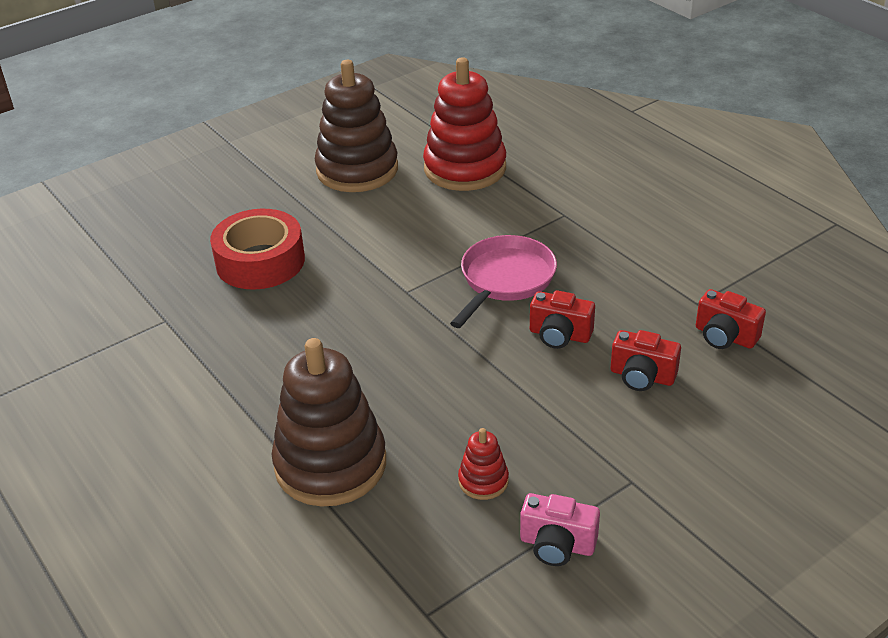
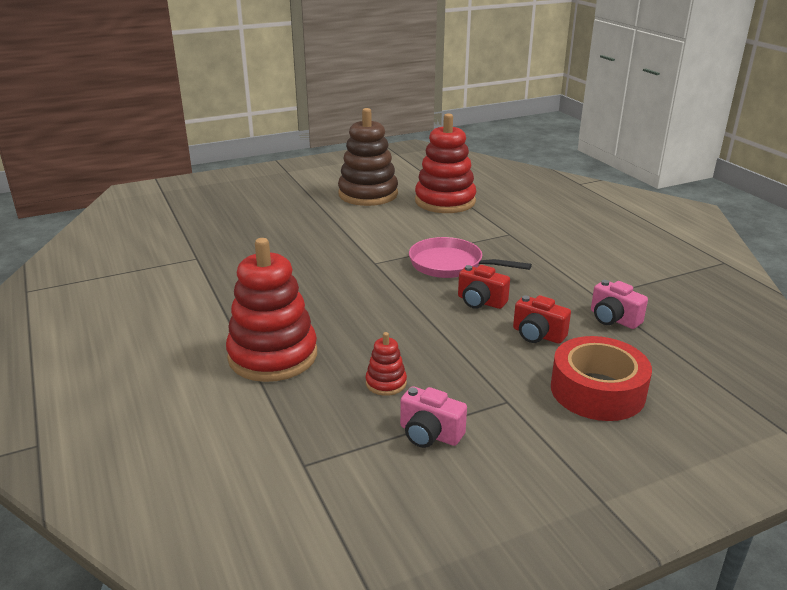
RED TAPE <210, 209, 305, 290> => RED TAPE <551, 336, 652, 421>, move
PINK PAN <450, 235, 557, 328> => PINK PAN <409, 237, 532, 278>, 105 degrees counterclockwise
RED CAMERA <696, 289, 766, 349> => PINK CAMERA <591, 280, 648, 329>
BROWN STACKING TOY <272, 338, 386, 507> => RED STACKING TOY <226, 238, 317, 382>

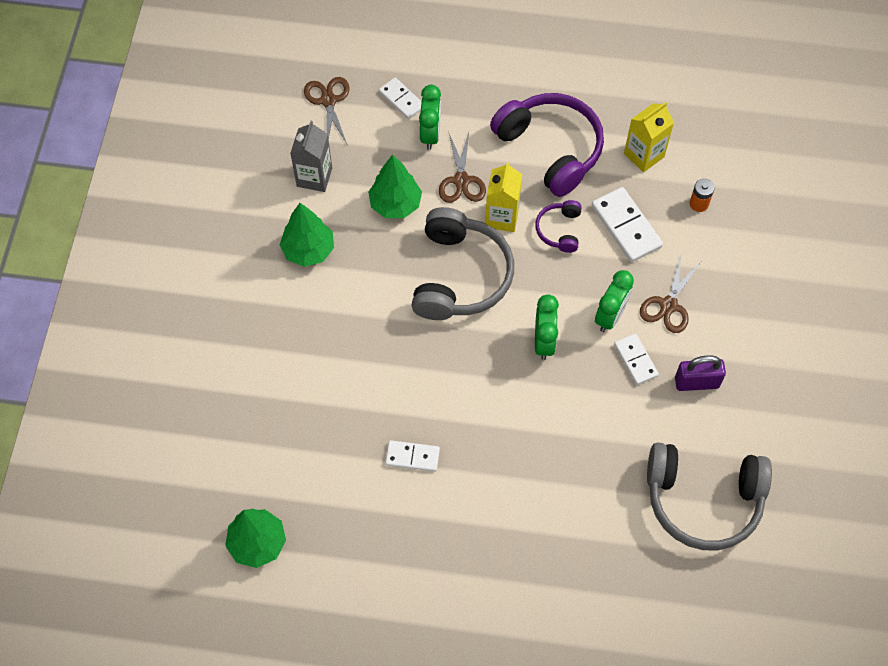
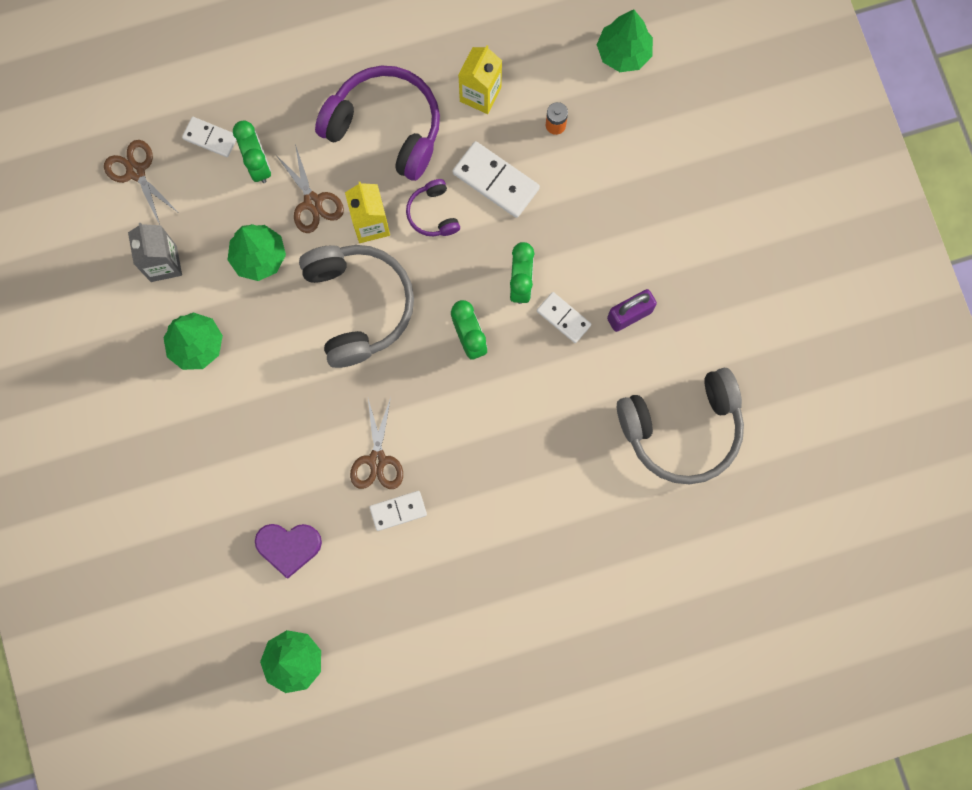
BROWN SCISSORS <640, 255, 700, 333> => BROWN SCISSORS <350, 397, 403, 489>, move
nothing => GREEN TREE <597, 9, 653, 72>
nothing => PURPLE HEART <255, 524, 322, 578>

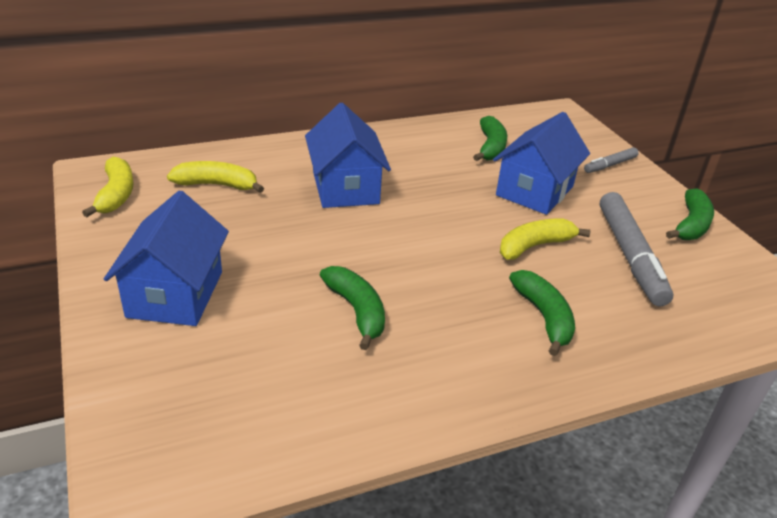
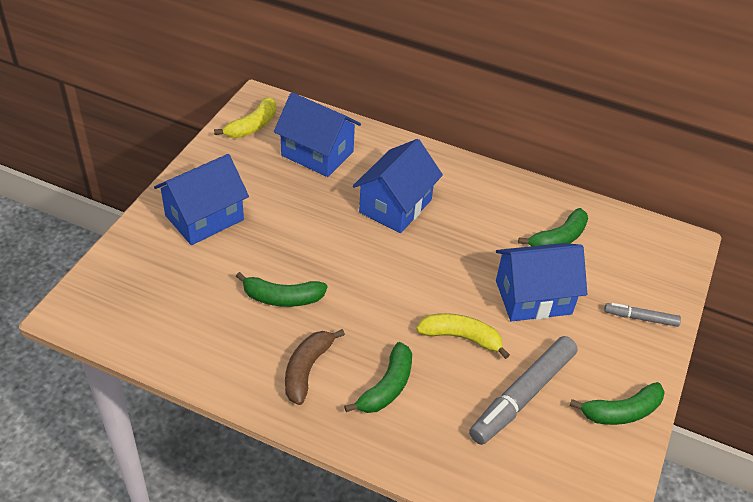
YELLOW BANANA <167, 161, 264, 193> => BLUE HOUSE <274, 92, 361, 177>
GREEN BANANA <320, 266, 385, 350> => GREEN BANANA <236, 272, 327, 307>, 75 degrees clockwise
nothing => BROWN BANANA <285, 329, 345, 405>

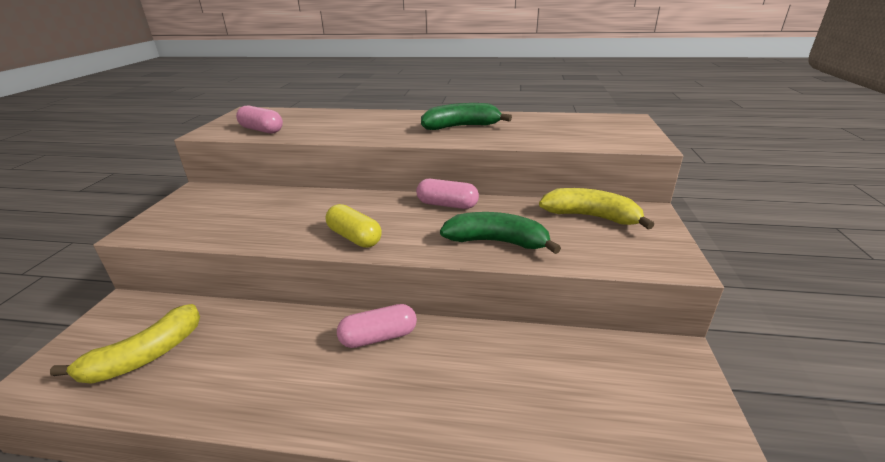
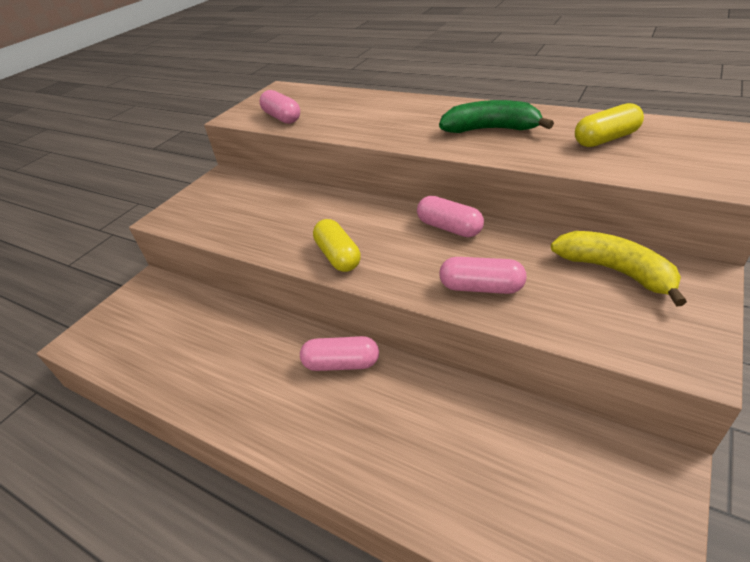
GREEN BANANA <440, 212, 561, 254> => PINK CAPSULE <439, 257, 527, 294>
YELLOW BANANA <50, 304, 200, 384> => nothing
nothing => YELLOW CAPSULE <575, 103, 644, 147>

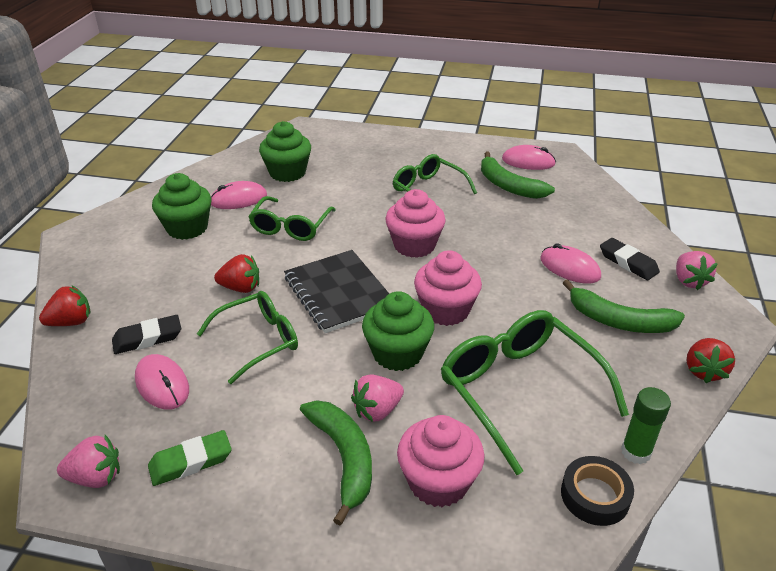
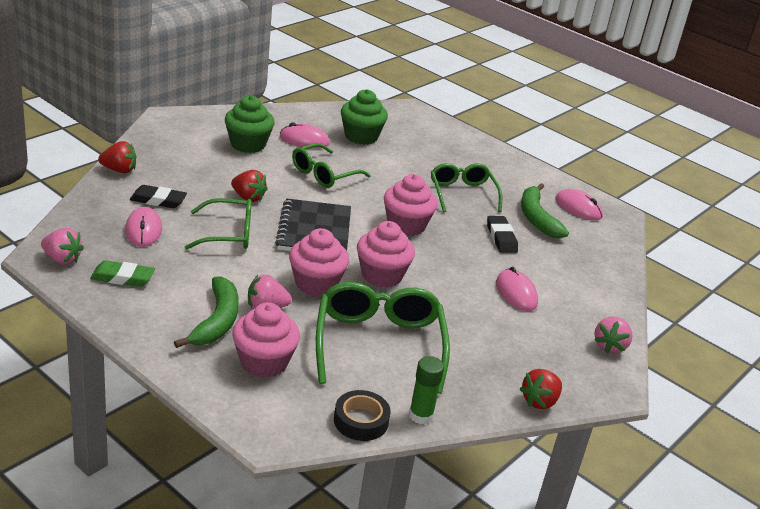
BLACK ERASER <600, 238, 660, 280> => BLACK ERASER <487, 216, 518, 253>, move
GREEN BANANA <563, 279, 685, 333> => nothing
GREEN CUPCAKE <362, 291, 434, 371> => PINK CUPCAKE <289, 228, 349, 297>

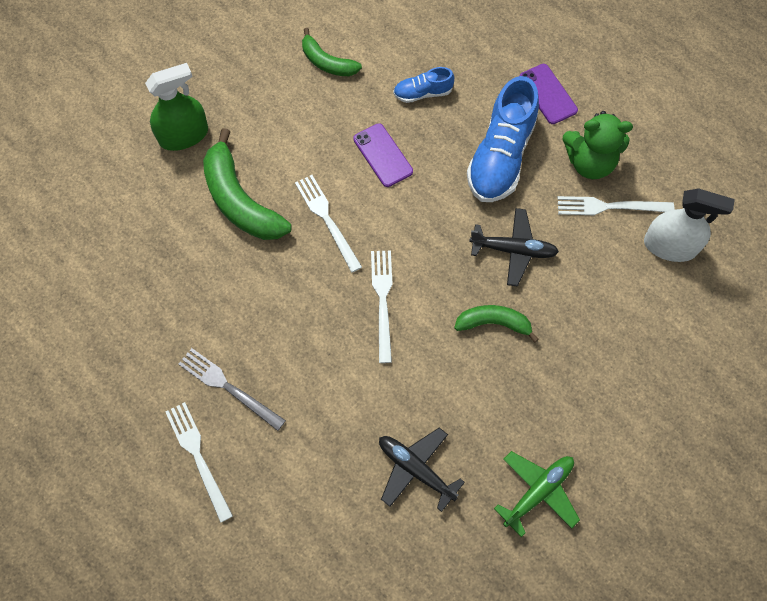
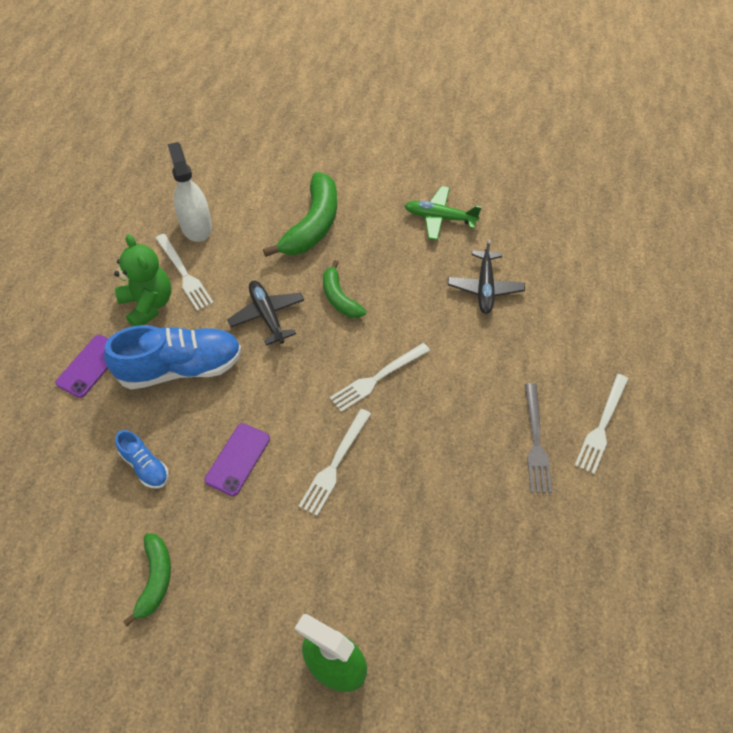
GREEN BANANA <203, 128, 292, 240> => GREEN BANANA <263, 172, 337, 257>, move

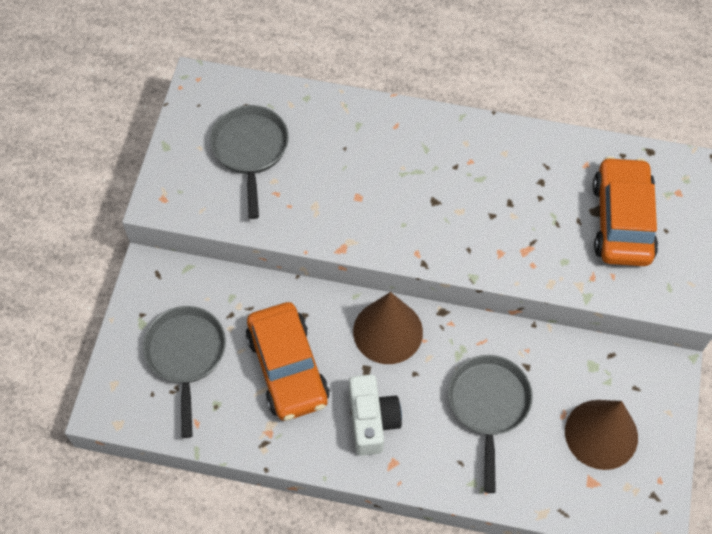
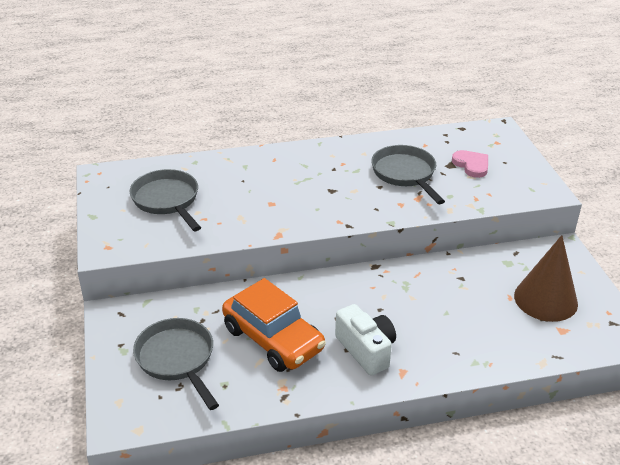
ORANGE CAR <593, 156, 658, 266> => PINK HEART <452, 150, 488, 178>
BROWN CONE <353, 292, 423, 364> => nothing
GREY PAN <448, 355, 533, 493> => GREY PAN <371, 145, 445, 204>, move

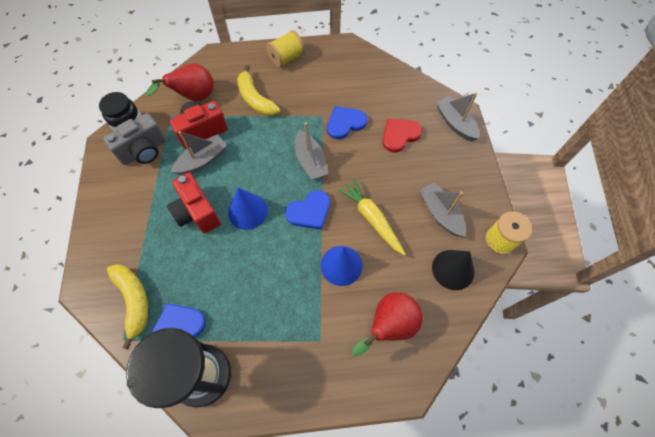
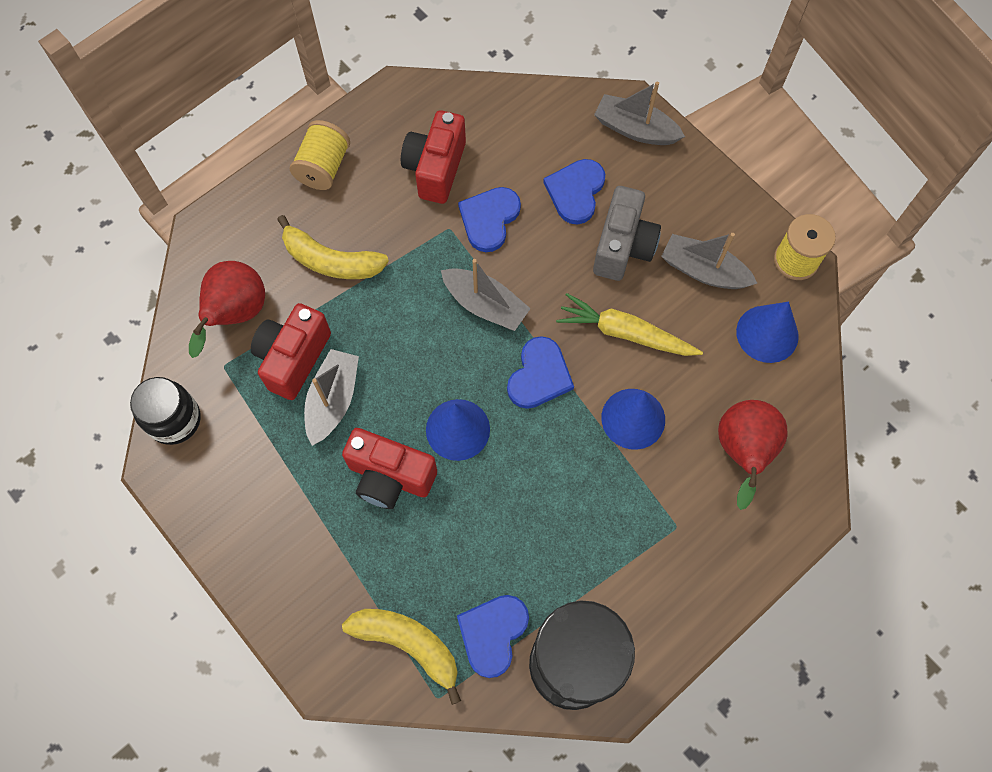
GREY CAMERA <103, 113, 166, 165> => GREY CAMERA <593, 186, 661, 281>, move
RED HEART <382, 119, 422, 152> => BLUE HEART <543, 159, 605, 225>
BLACK CONE <432, 250, 474, 290> => BLUE CONE <736, 302, 799, 363>
nothing => RED CAMERA <401, 110, 466, 204>

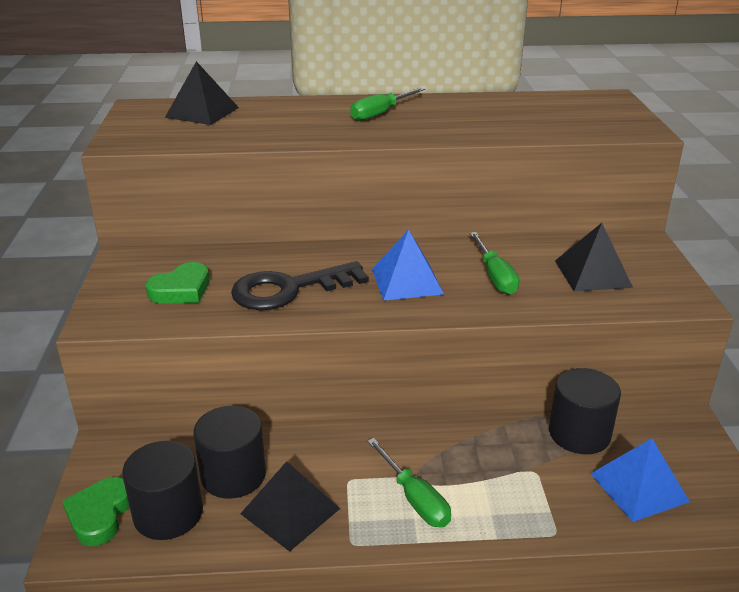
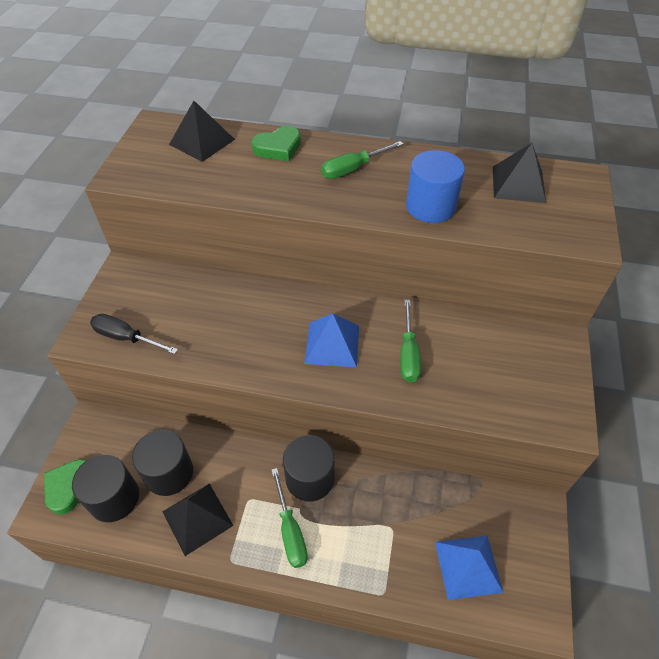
BLACK PYRAMID <555, 223, 633, 292> => BLACK PYRAMID <493, 143, 546, 203>, move
BLACK KEY <231, 261, 369, 310> => nothing
GREEN HEART <146, 262, 210, 303> => GREEN HEART <251, 126, 301, 161>, move
BLACK CYLINDER <549, 368, 621, 454> => BLACK CYLINDER <283, 435, 335, 501>, move
nothing => BLUE CYLINDER <406, 150, 465, 223>
nothing => BLACK SCREWDRIVER <90, 314, 178, 354>

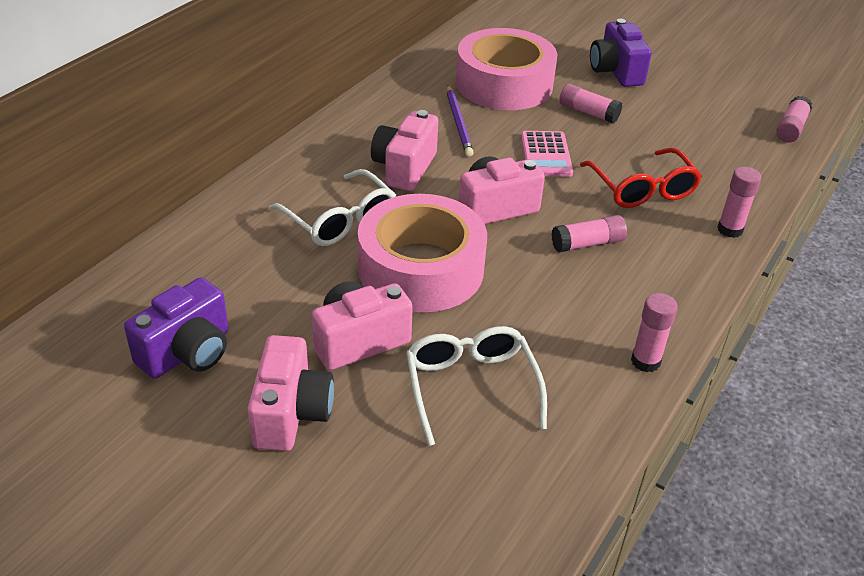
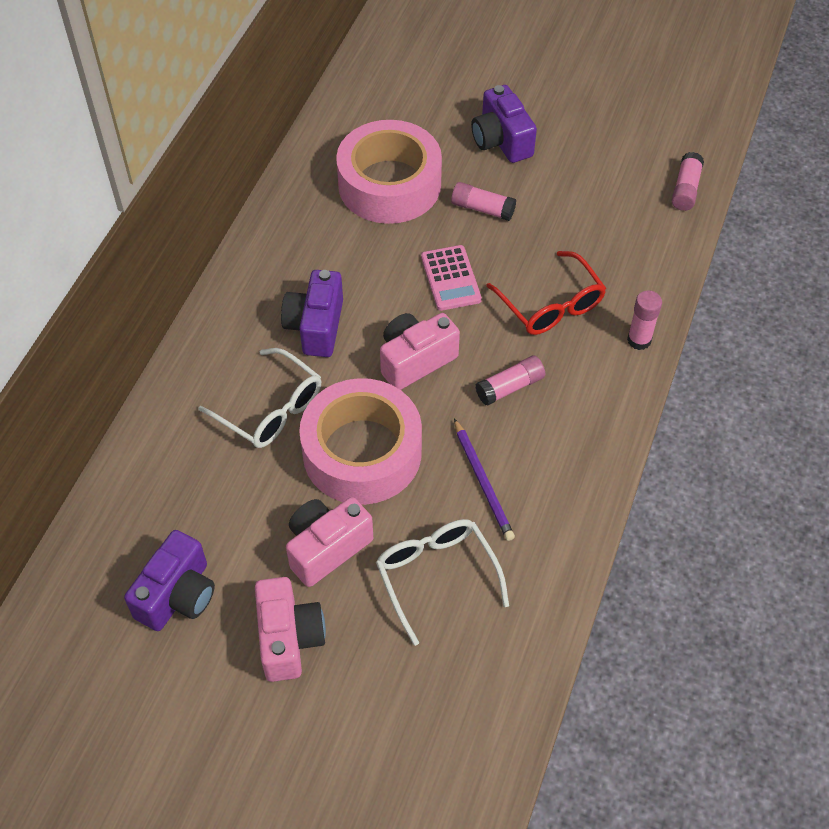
PURPLE PENCIL <447, 85, 474, 157> => PURPLE PENCIL <454, 418, 515, 541>, move
PINK CAMERA <371, 110, 438, 191> => PURPLE CAMERA <281, 270, 343, 357>
PINK GLUE STICK <631, 293, 678, 372> => nothing

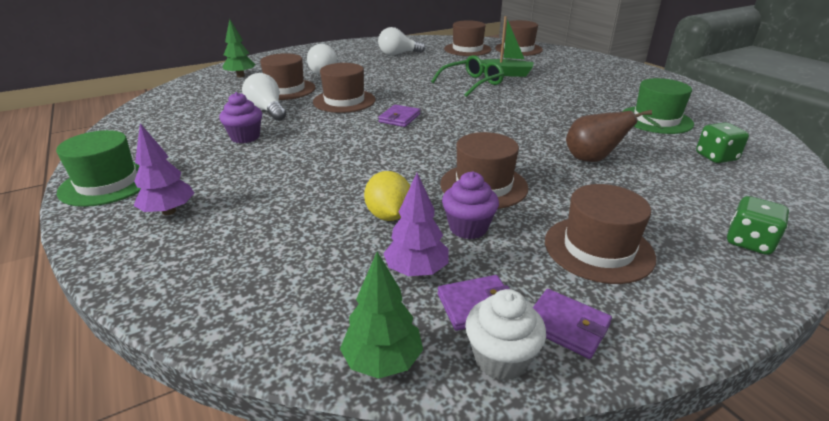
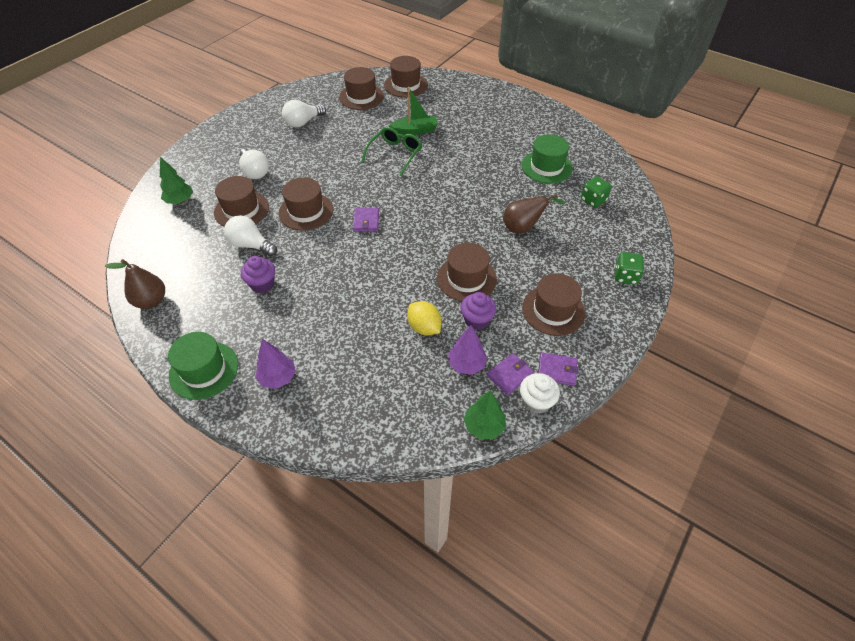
nothing => BROWN PEAR <104, 259, 165, 309>

